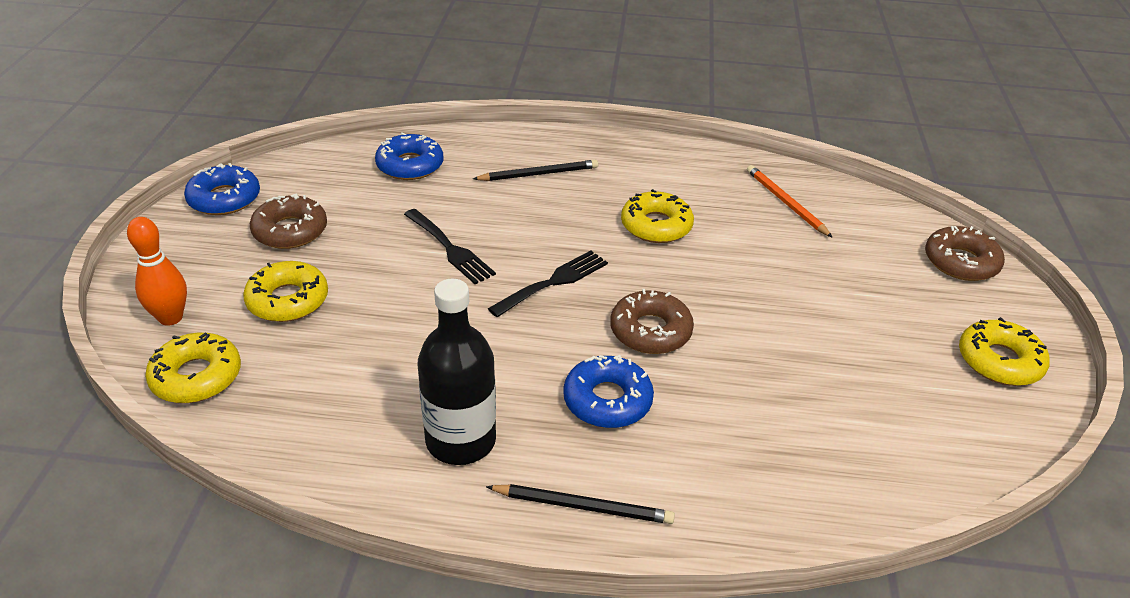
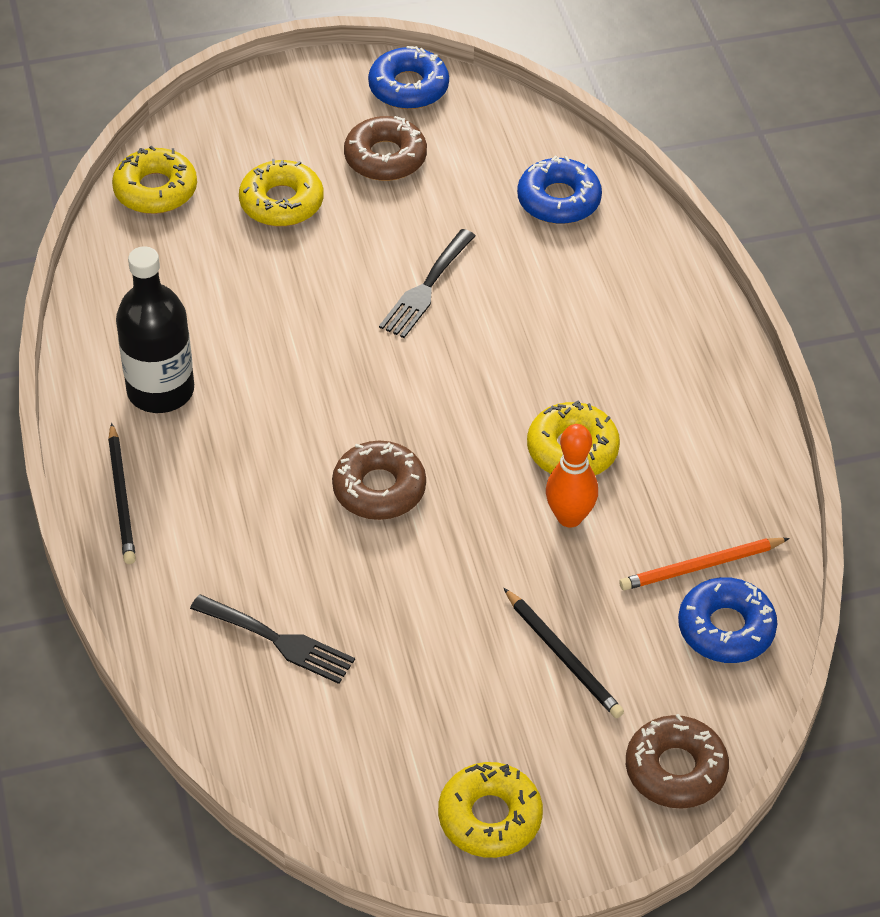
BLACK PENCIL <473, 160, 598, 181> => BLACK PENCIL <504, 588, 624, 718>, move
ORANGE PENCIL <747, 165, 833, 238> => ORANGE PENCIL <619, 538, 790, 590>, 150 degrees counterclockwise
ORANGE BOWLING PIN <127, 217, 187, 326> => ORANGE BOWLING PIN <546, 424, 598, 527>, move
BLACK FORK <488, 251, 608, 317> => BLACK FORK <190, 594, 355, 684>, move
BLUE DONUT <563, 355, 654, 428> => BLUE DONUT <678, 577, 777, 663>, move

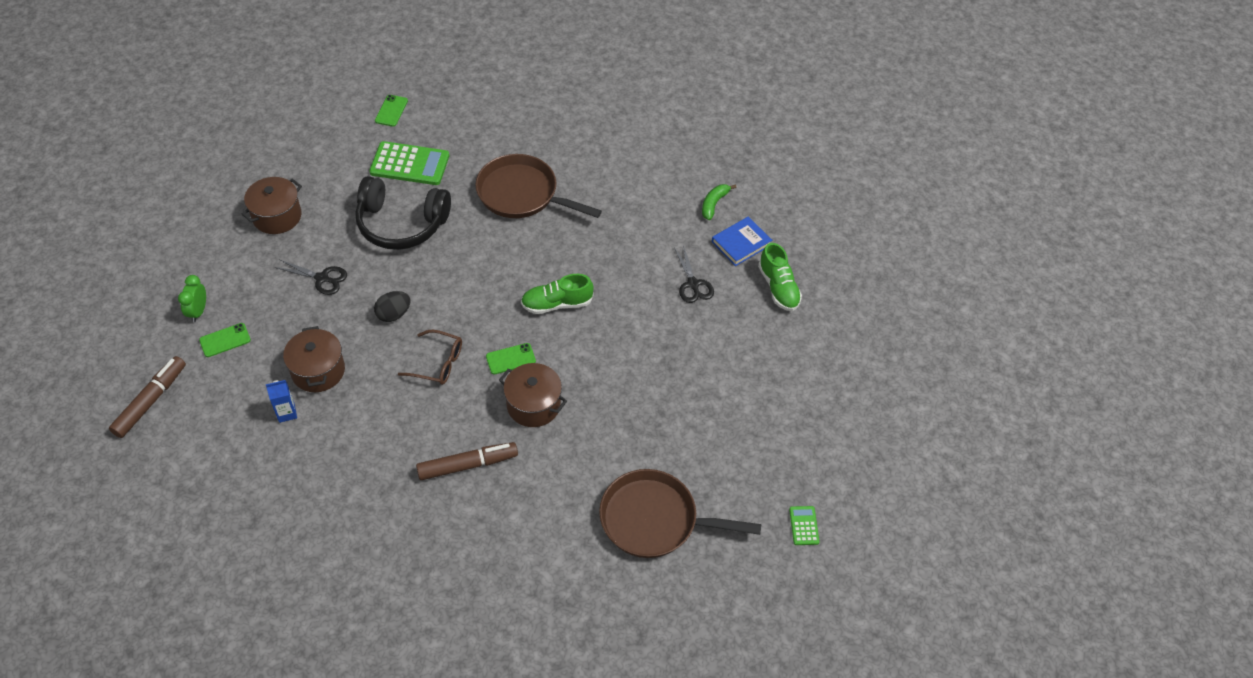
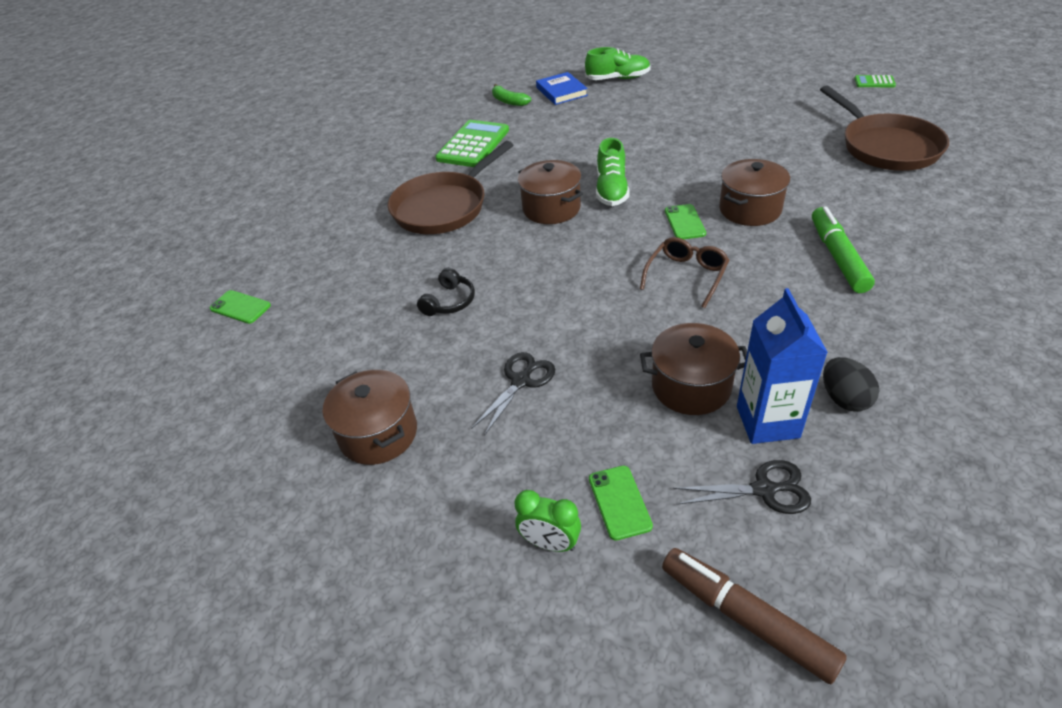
GREEN CALCULATOR <369, 141, 449, 185> => GREEN CALCULATOR <435, 120, 509, 167>, move
BLACK HEADPHONES <355, 176, 451, 250> => BLACK HEADPHONES <417, 268, 475, 316>, x0.45
BLACK SCISSORS <674, 245, 714, 303> => BLACK SCISSORS <673, 460, 811, 514>, move
BLACK EGG <374, 291, 410, 322> => BLACK EGG <823, 357, 879, 412>, move
BLUE CARTON <266, 380, 297, 423> => BLUE CARTON <737, 288, 828, 444>, x1.79
BROWN MARKER <416, 442, 518, 480> => GREEN MARKER <812, 206, 875, 293>
BROWN PAN <599, 469, 762, 558> => BROWN PAN <820, 85, 949, 171>, 45 degrees counterclockwise
nothing => BROWN POT <518, 160, 583, 224>

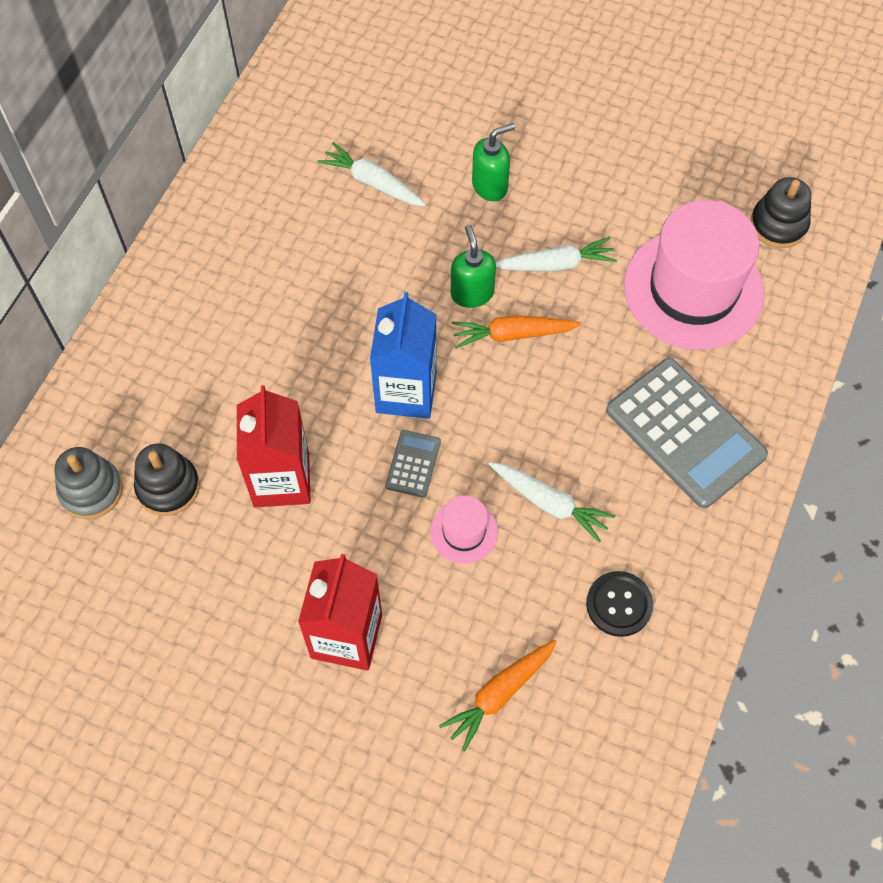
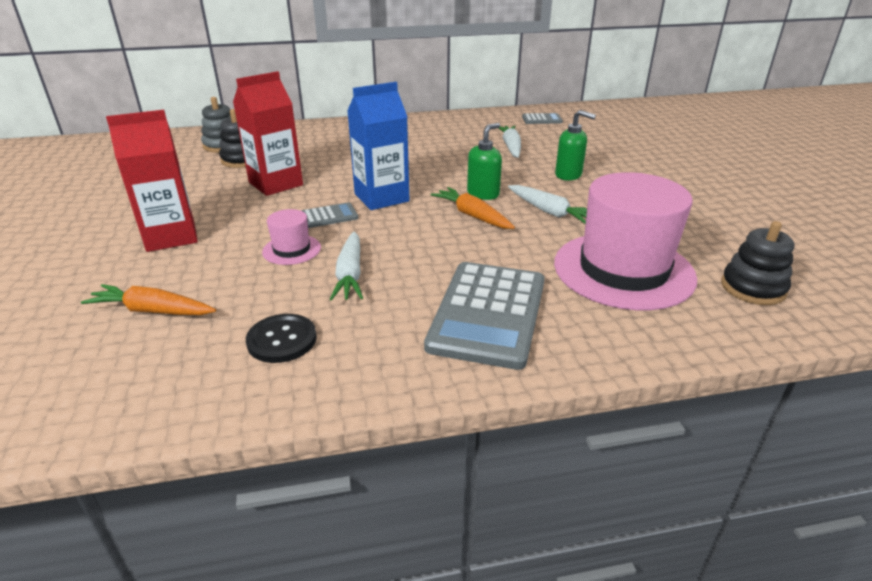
nothing => GREY CALCULATOR <522, 113, 563, 124>

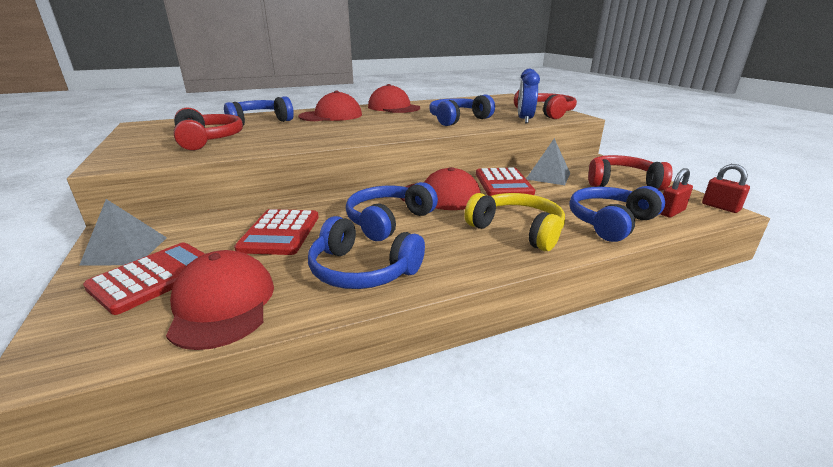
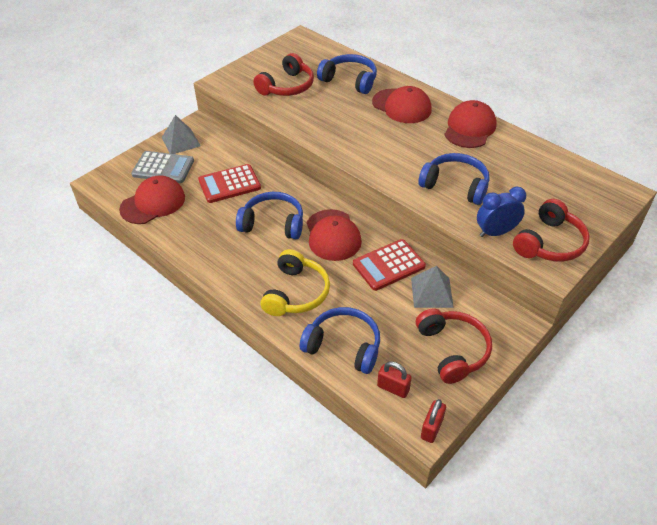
BLUE HEADPHONES <308, 216, 425, 289> => nothing
RED CALCULATOR <83, 242, 205, 315> => GREY CALCULATOR <131, 151, 194, 183>

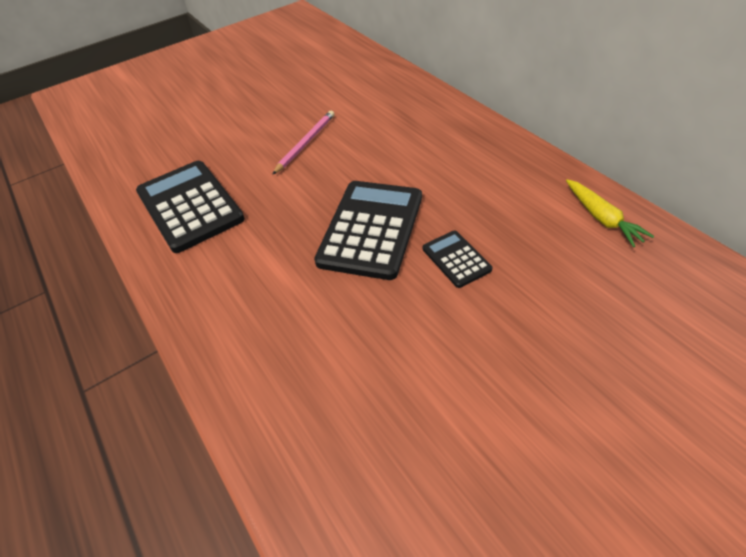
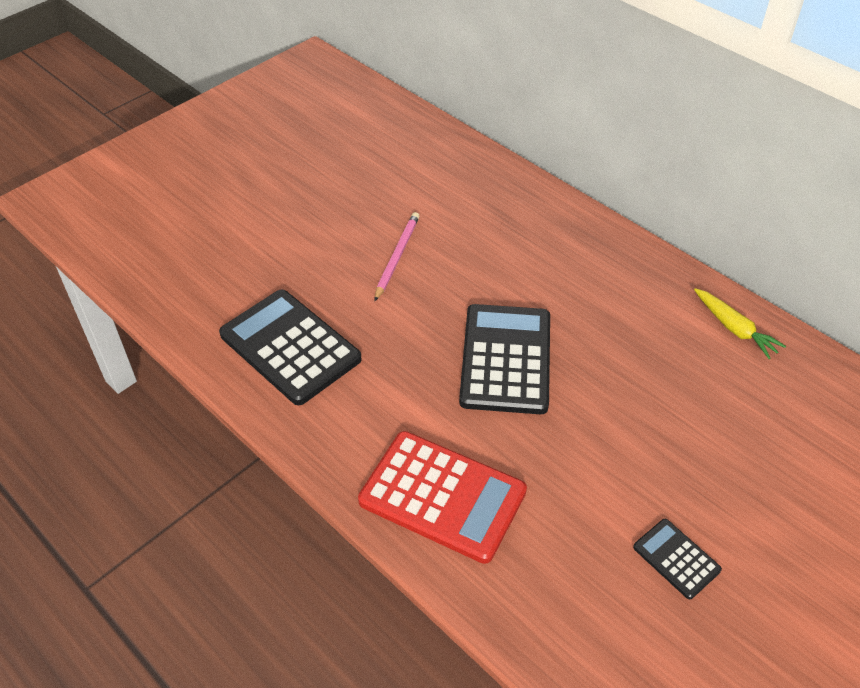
BLACK CALCULATOR <423, 231, 492, 288> => BLACK CALCULATOR <633, 519, 722, 599>, move
nothing => RED CALCULATOR <358, 431, 527, 564>

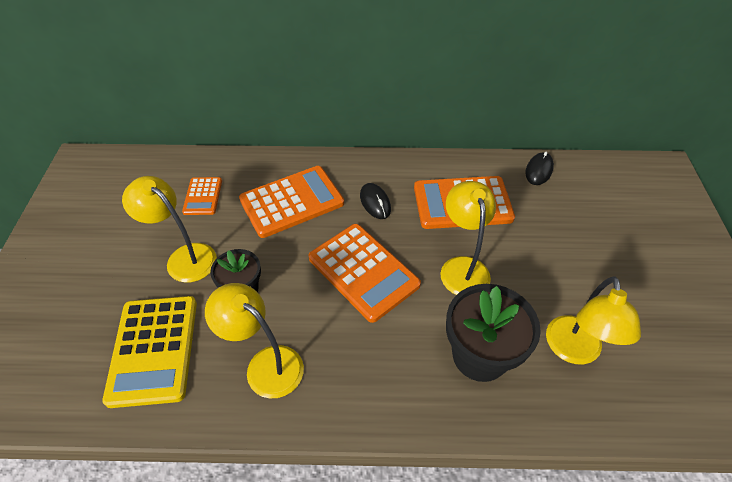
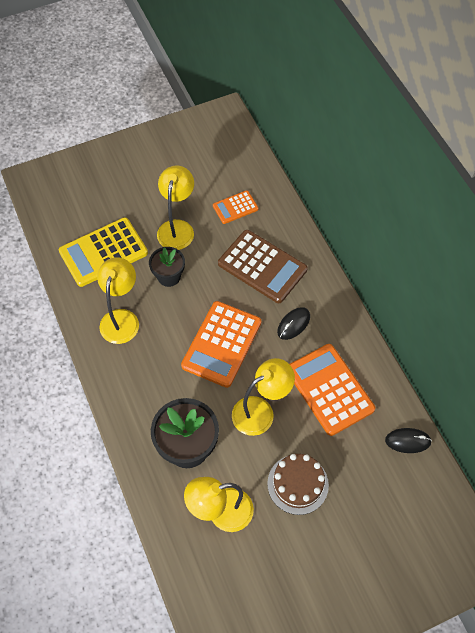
ORANGE CALCULATOR <239, 166, 344, 238> => BROWN CALCULATOR <218, 230, 308, 303>
nothing => BROWN CAKE <267, 454, 329, 515>

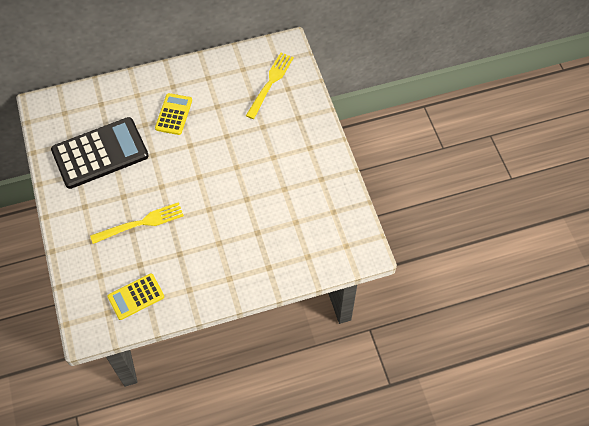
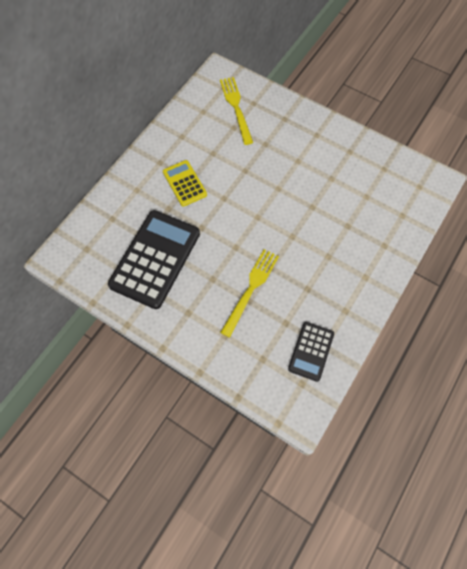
YELLOW CALCULATOR <107, 273, 164, 320> => BLACK CALCULATOR <288, 322, 334, 382>

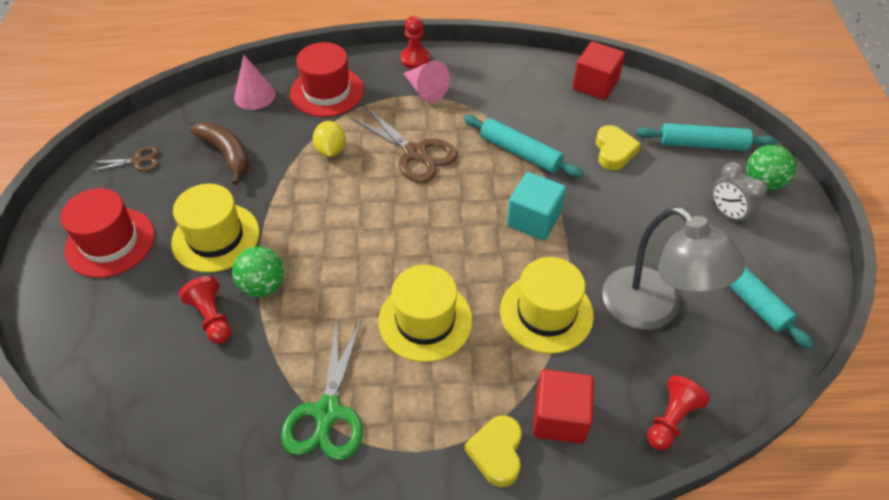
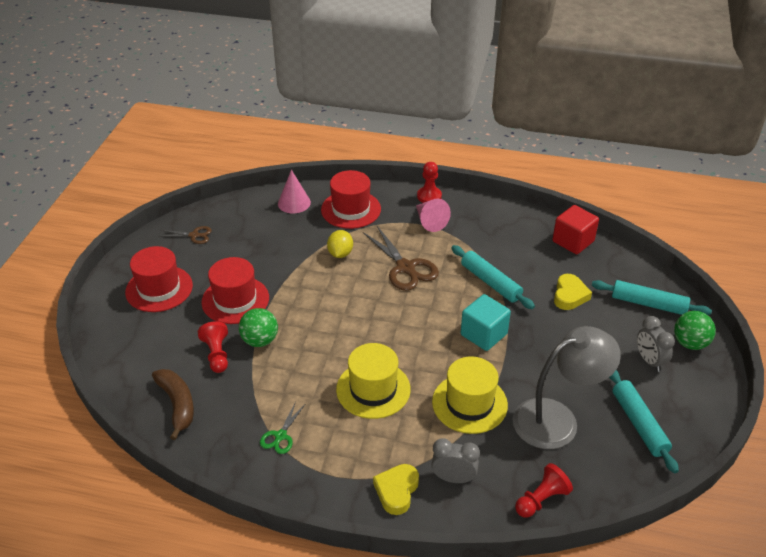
BROWN BANANA <190, 122, 249, 185> => BROWN BANANA <152, 369, 194, 440>, move
YELLOW HAT <171, 184, 259, 273> => RED HAT <201, 257, 269, 324>
GREY LAMP <602, 206, 745, 330> => GREY LAMP <513, 326, 621, 449>, 90 degrees counterclockwise
GREEN SCISSORS <281, 319, 363, 460> => GREEN SCISSORS <260, 401, 305, 454>, x0.54
RED CUBE <533, 369, 594, 444> => GREY CLOCK <431, 438, 480, 483>

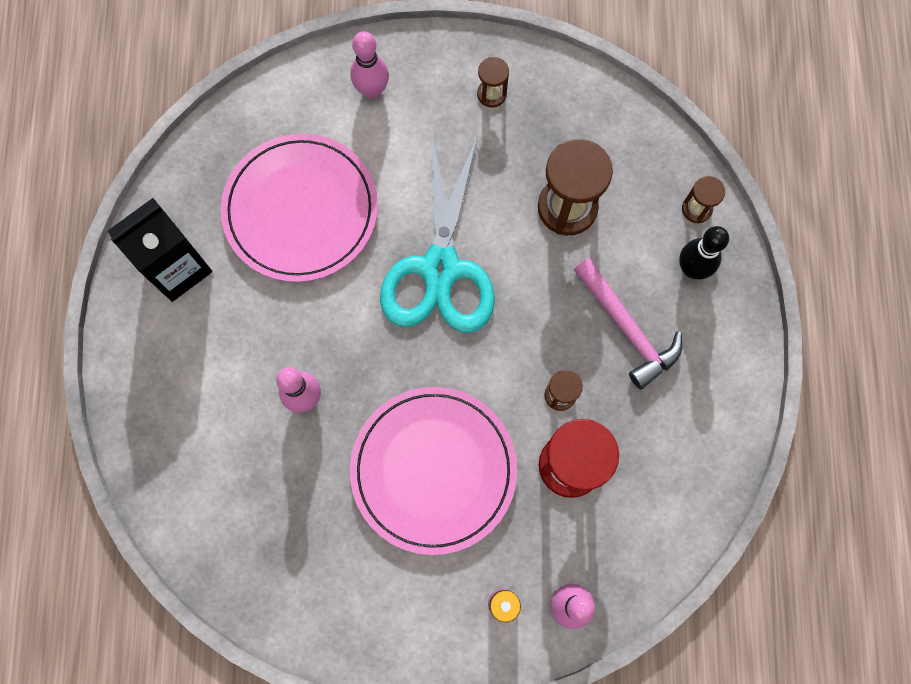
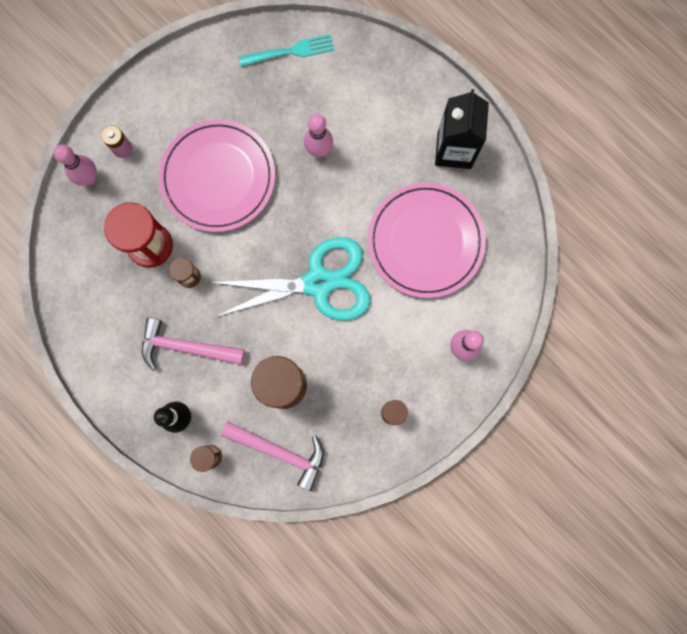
TURQUOISE SCISSORS <380, 135, 495, 333> => TURQUOISE SCISSORS <209, 237, 371, 321>, 120 degrees clockwise
nothing => TURQUOISE FORK <238, 34, 334, 67>
nothing => PINK HAMMER <221, 422, 324, 491>

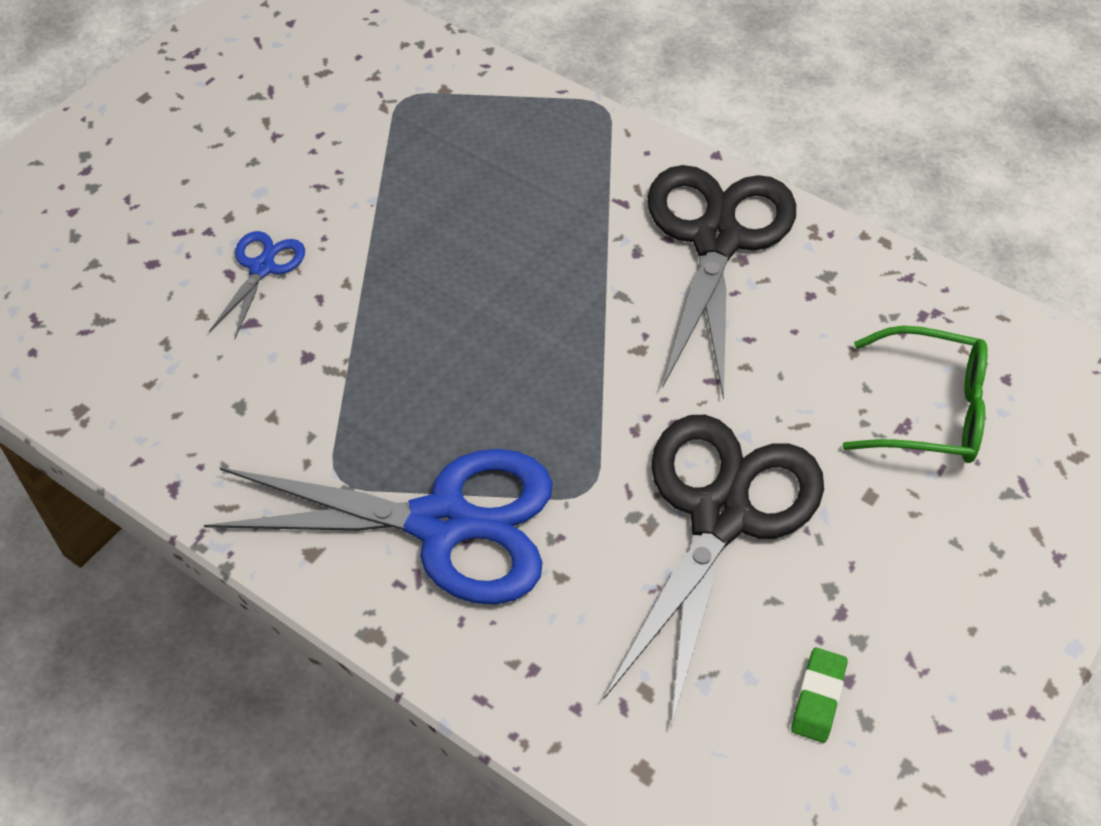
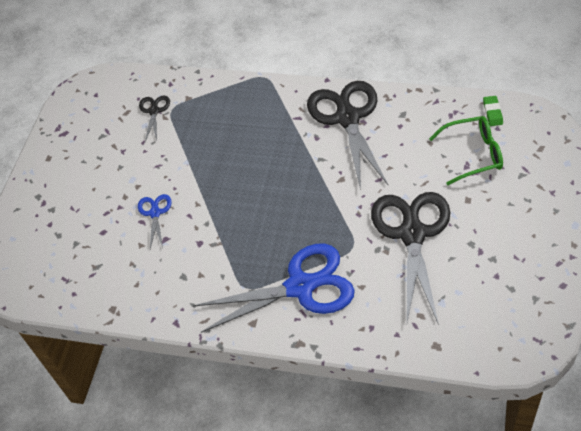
GREEN ERASER <791, 648, 848, 743> => GREEN ERASER <483, 96, 503, 126>, move
nothing => BLACK SCISSORS <139, 95, 170, 142>

